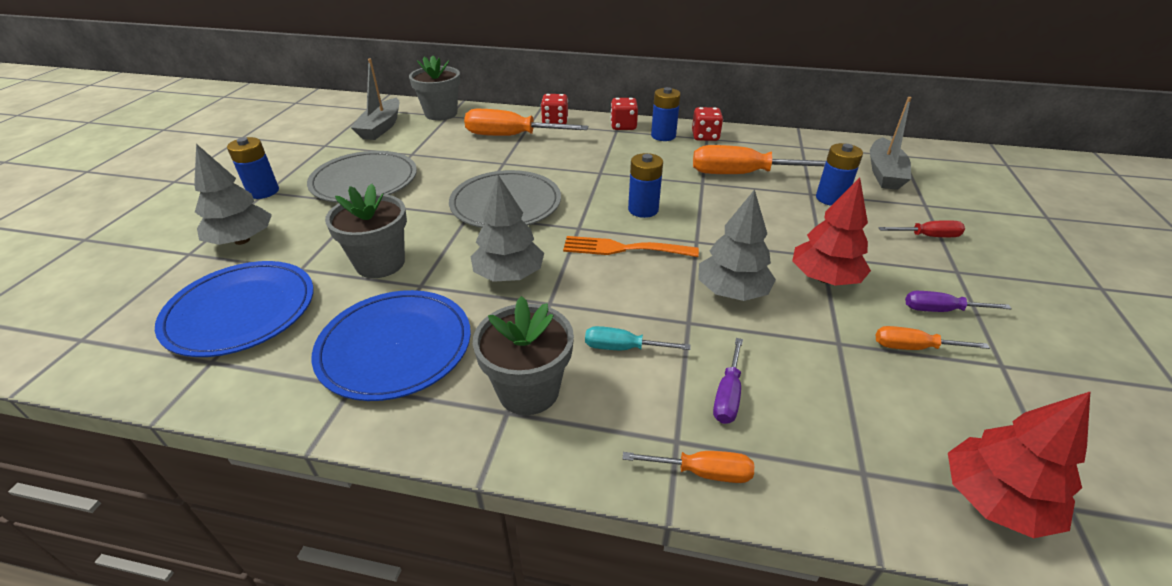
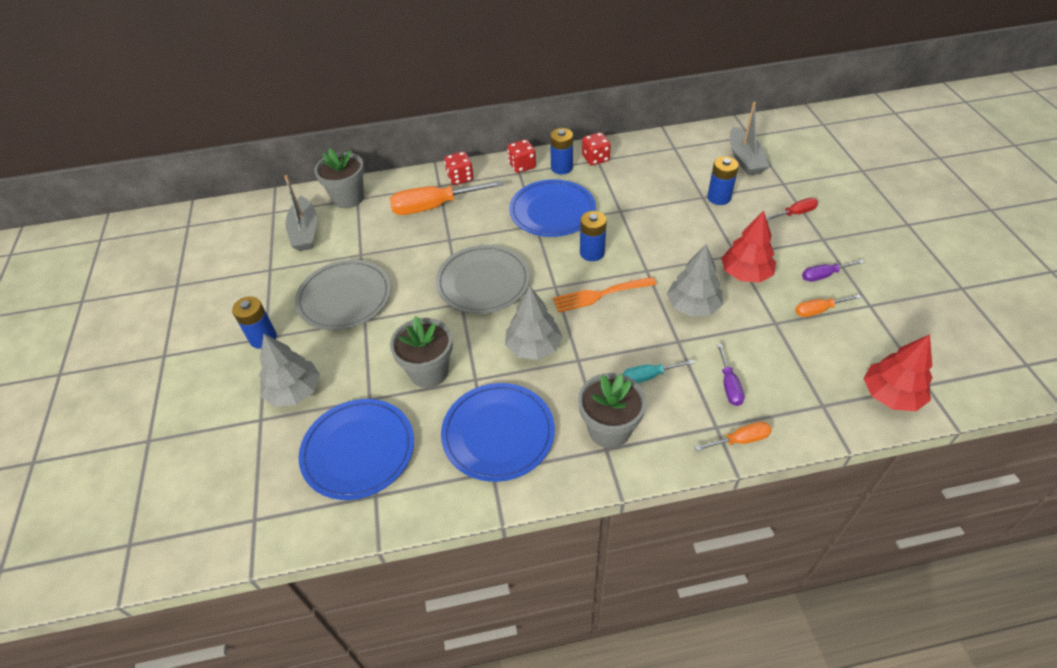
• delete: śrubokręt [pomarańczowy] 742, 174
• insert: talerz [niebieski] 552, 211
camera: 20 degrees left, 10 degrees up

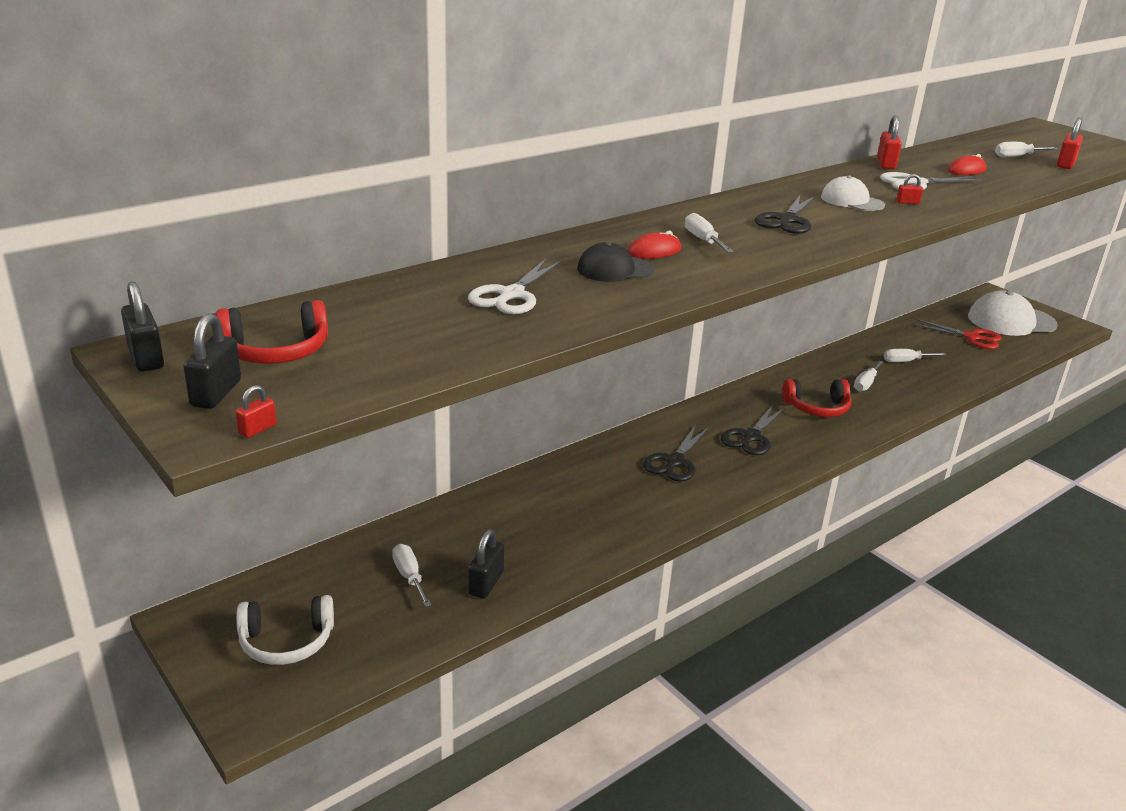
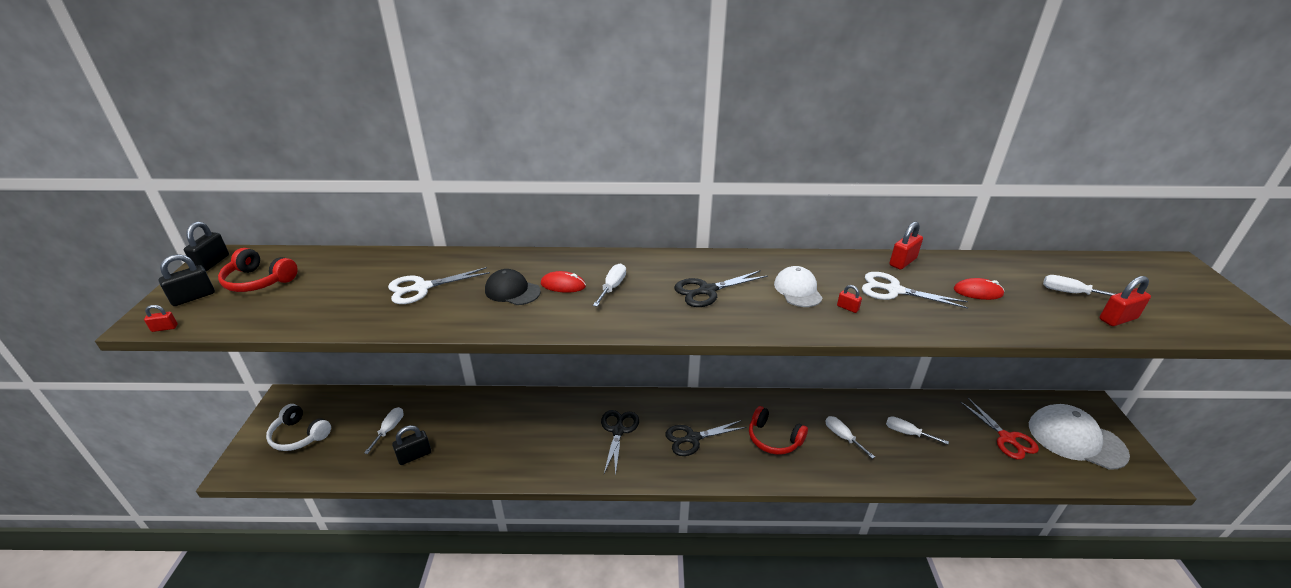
• rotate: nożyczki [czarny] 675, 461 = 618, 431 120 degrees clockwise
• rotate: śrubokręt [biały] 866, 384 = 842, 437 75 degrees clockwise
camera: 40 degrees right, 5 degrees up

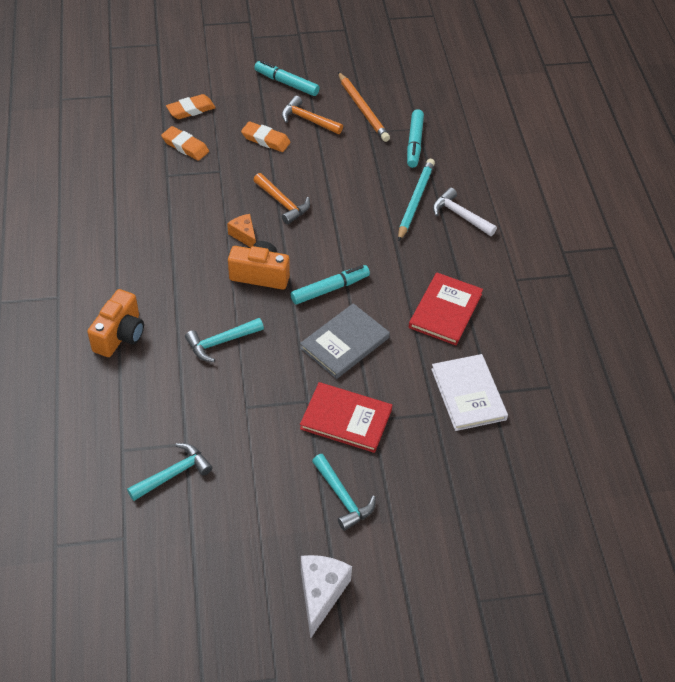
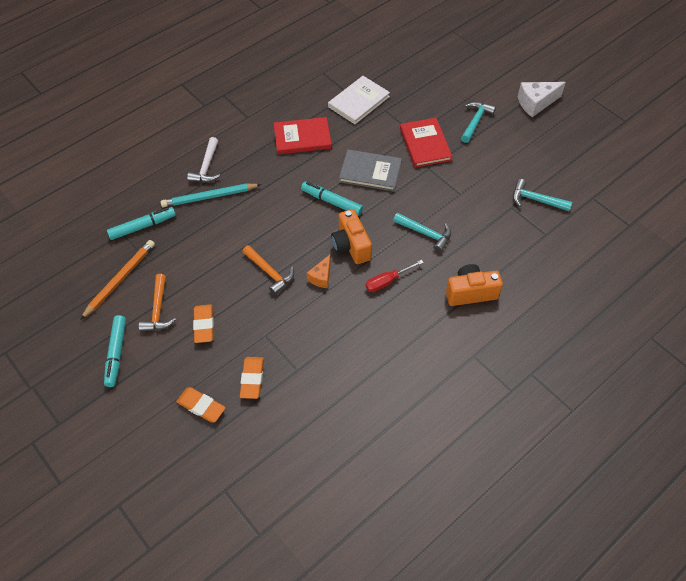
• rotate: młotek [pomarańczowy] 282, 203 = 270, 273 120 degrees clockwise
• insert: śrubokręt [czerwony] 387, 281
camera: 120 degrees left, 5 degrees up

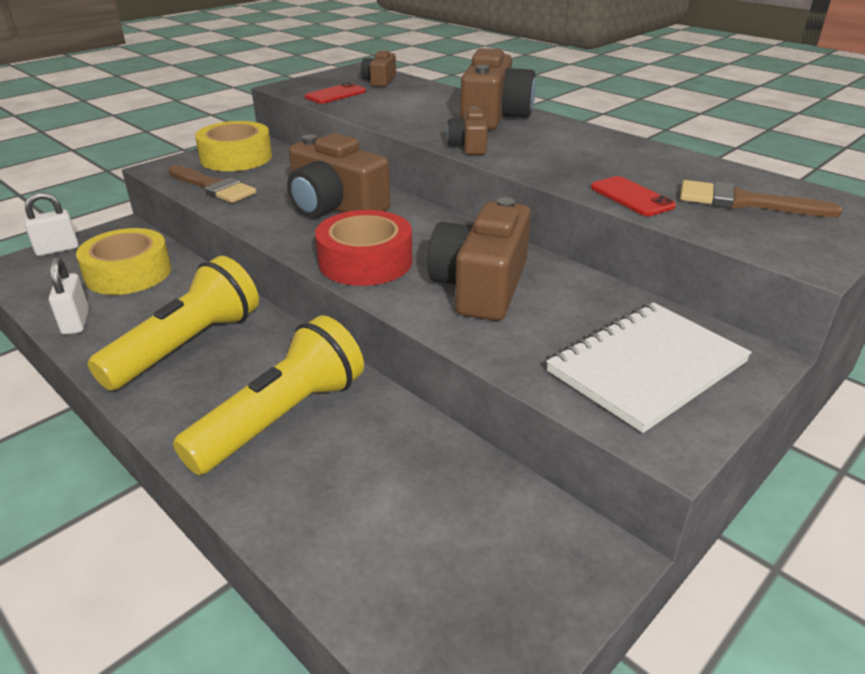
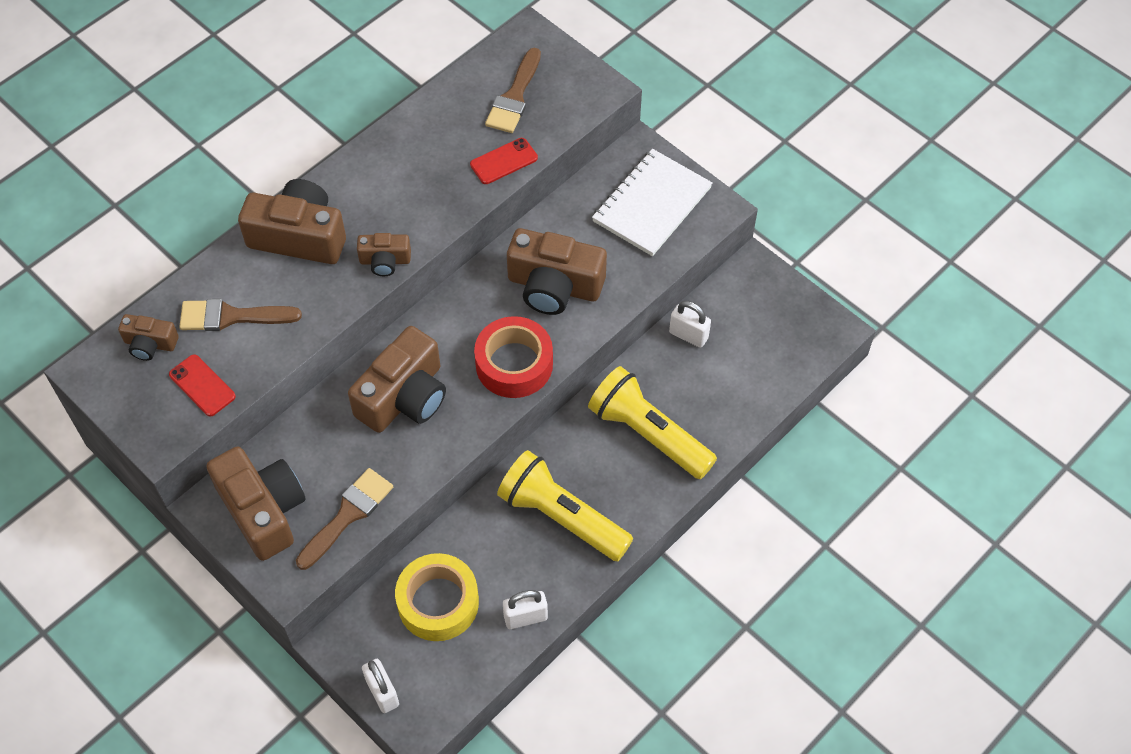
• replace: taśma klejąca [żółty] 236, 158 to aparat fotograficzny [brązowy] 263, 510
• rotate: zeszyt [biały] 647, 367 = 652, 204 75 degrees clockwise
• insert: pędzel [brązowy] 232, 316
• insert: kłódka [biały] 688, 335
camera: 90 degrees left, 25 degrees up

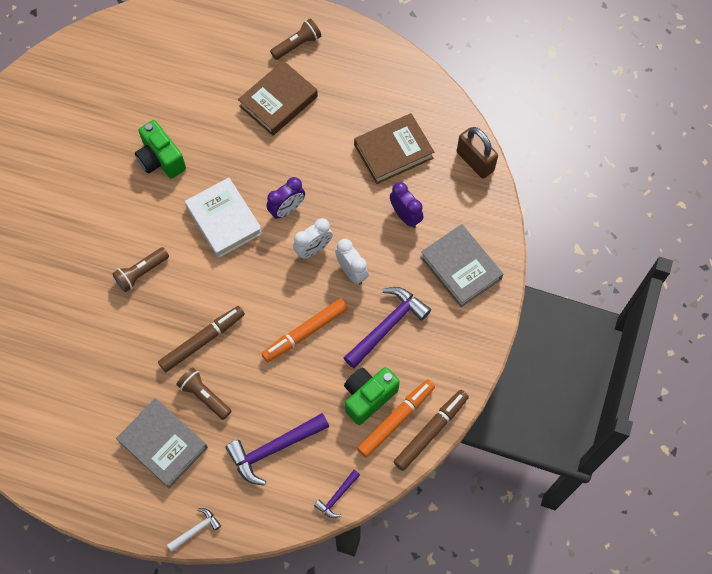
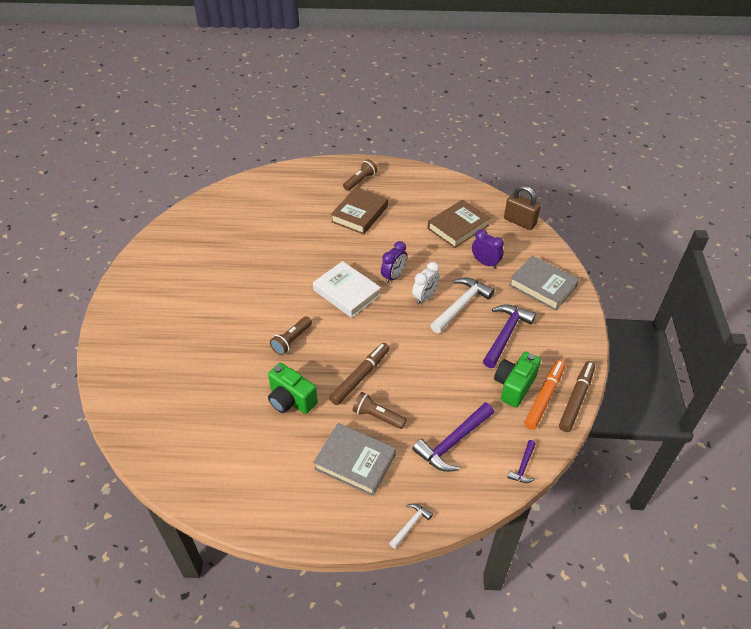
• move: aparat fotograficzny [zielony] 161, 159 to 291, 400
• delete: flamaster [pomarańczowy] 305, 332
• replace: budzik [biały] 352, 272 to młotek [biały] 461, 305
camera: 15 degrees left, 20 degrees down

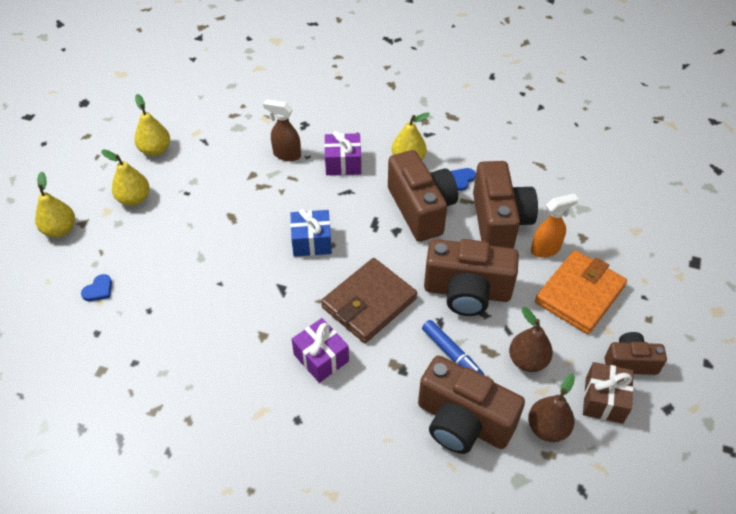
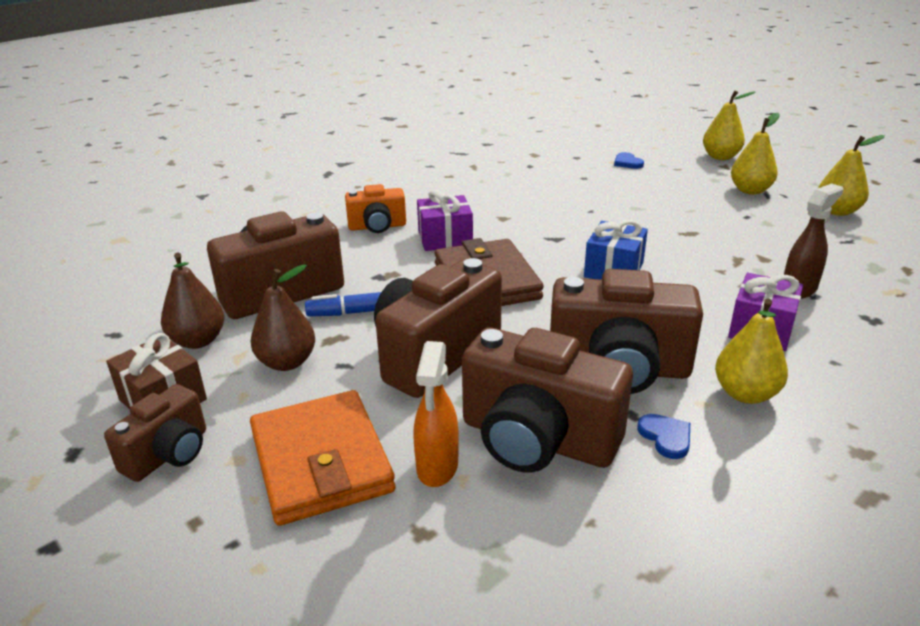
• insert: aparat fotograficzny [pomarańczowy] 377, 226
camera: 120 degrees right, 20 degrees down

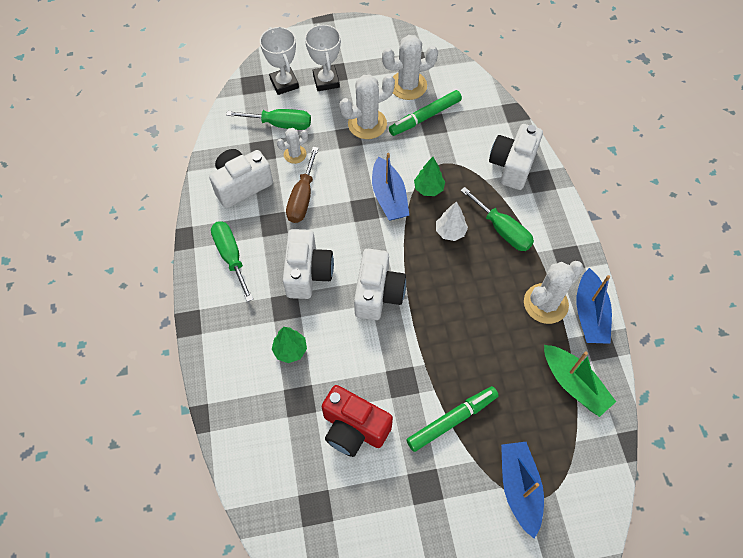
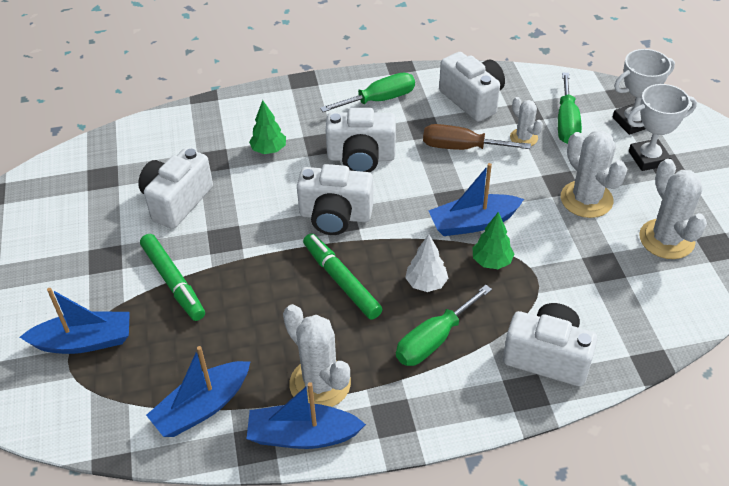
• recolor: aparat fotograficzny [czerwony] 354, 428 to aparat fotograficzny [biały] 177, 201
• move: flamaster [zielony] 425, 117 to 341, 281
• recolor: łódka [zielony] 573, 384 to łódka [niebieski] 202, 407
camera: 90 degrees right, 15 degrees down

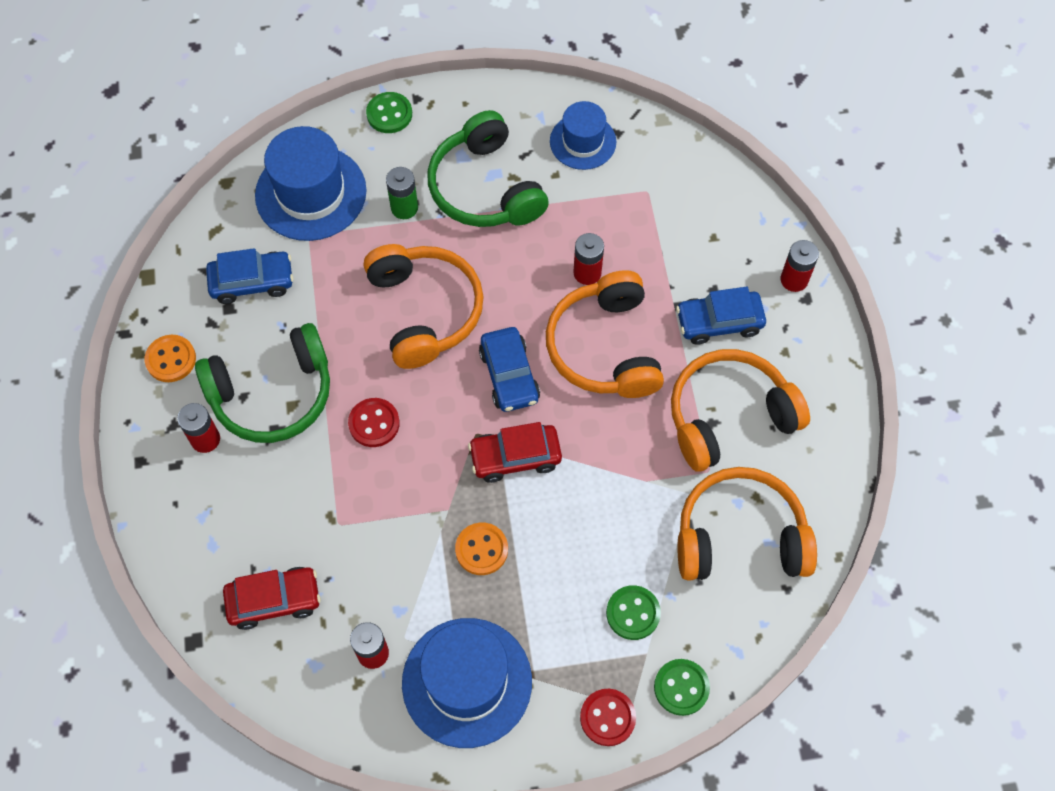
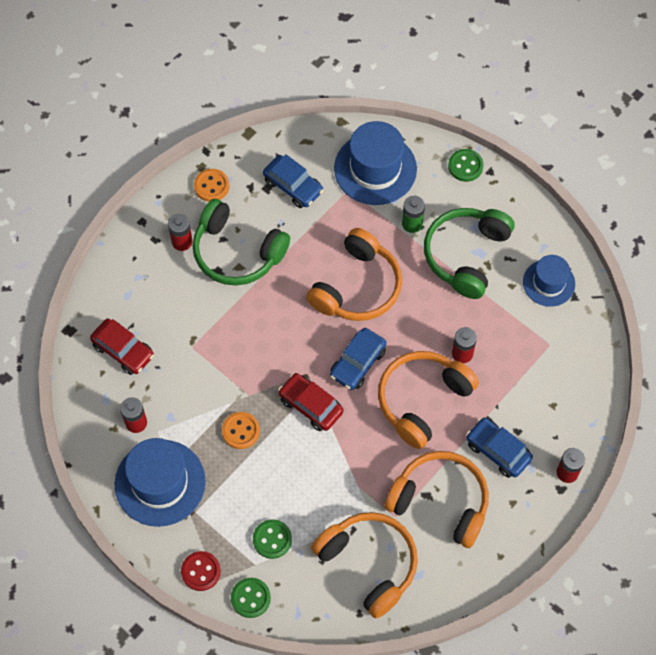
• delete: guzik [czerwony] 374, 423
camera: 50 degrees right, 0 degrees up

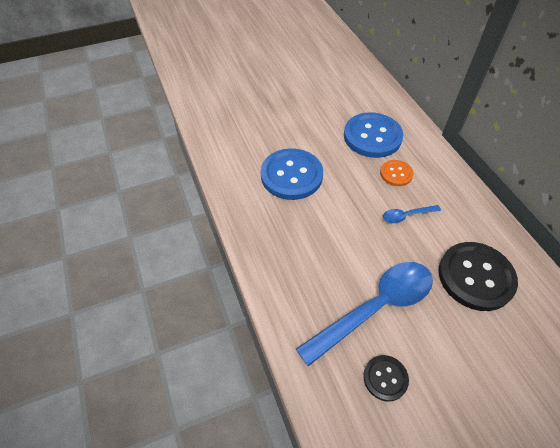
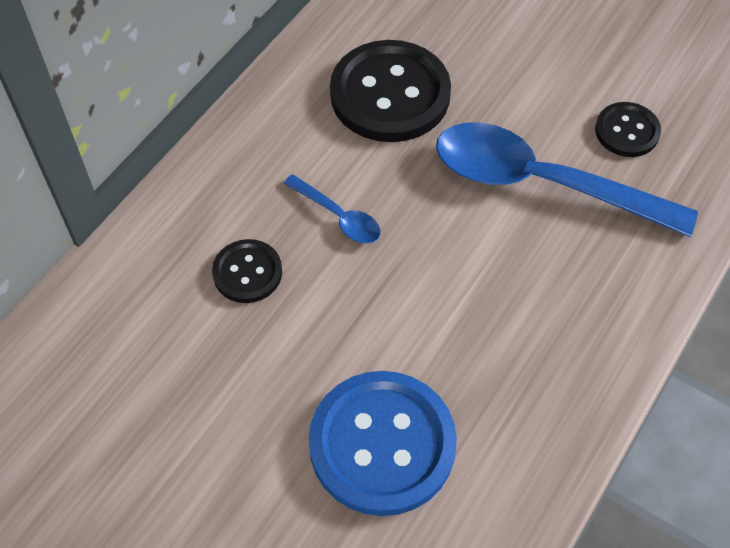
• delete: guzik [niebieski] 372, 136
• recolor: guzik [pomarańczowy] 396, 174 to guzik [czarny] 247, 272
camera: 125 degrees left, 5 degrees up

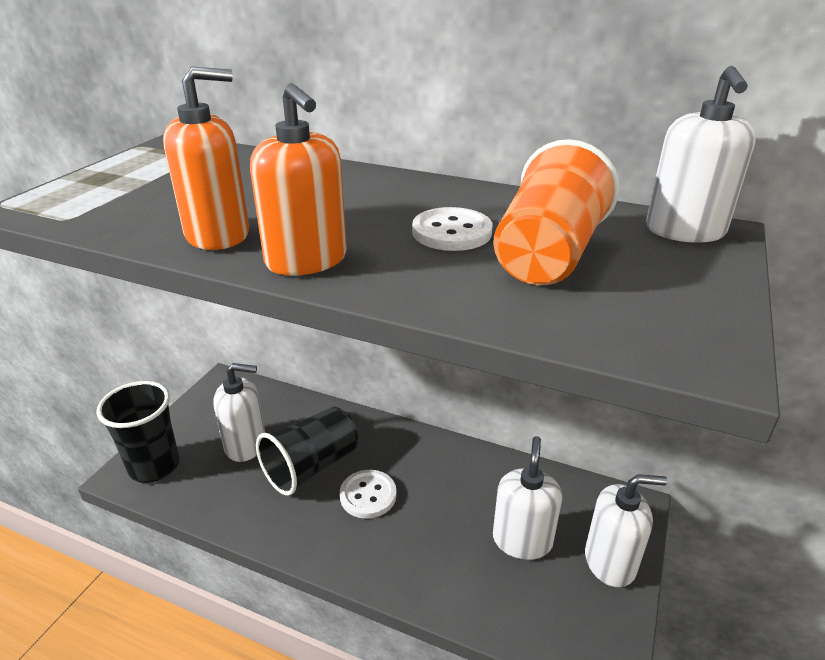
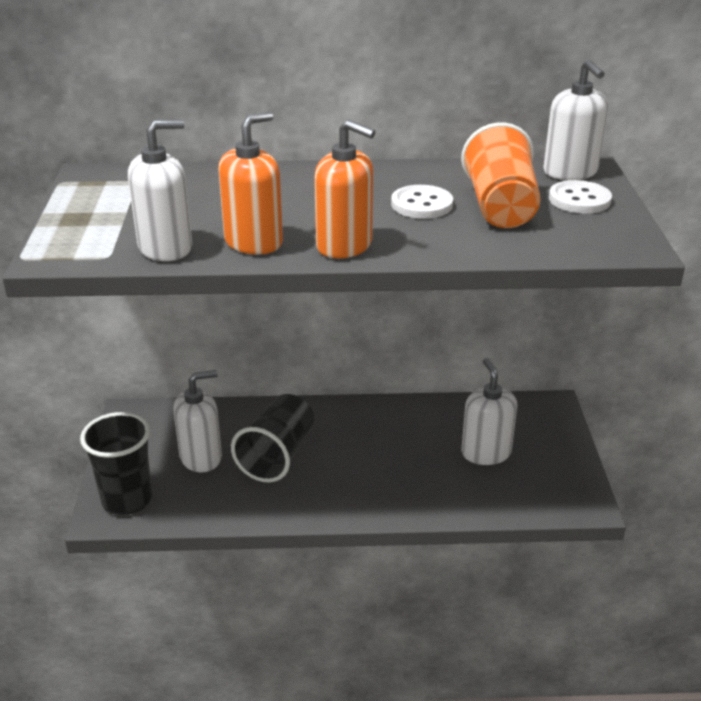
• move: guzik [biały] 368, 495 to 579, 199
• move: dozownik mydła [biały] 610, 562 to 165, 248
camera: 25 degrees left, 0 degrees up

